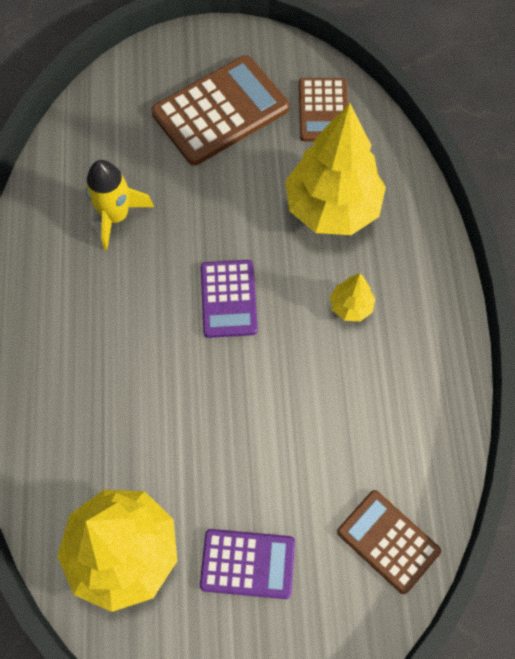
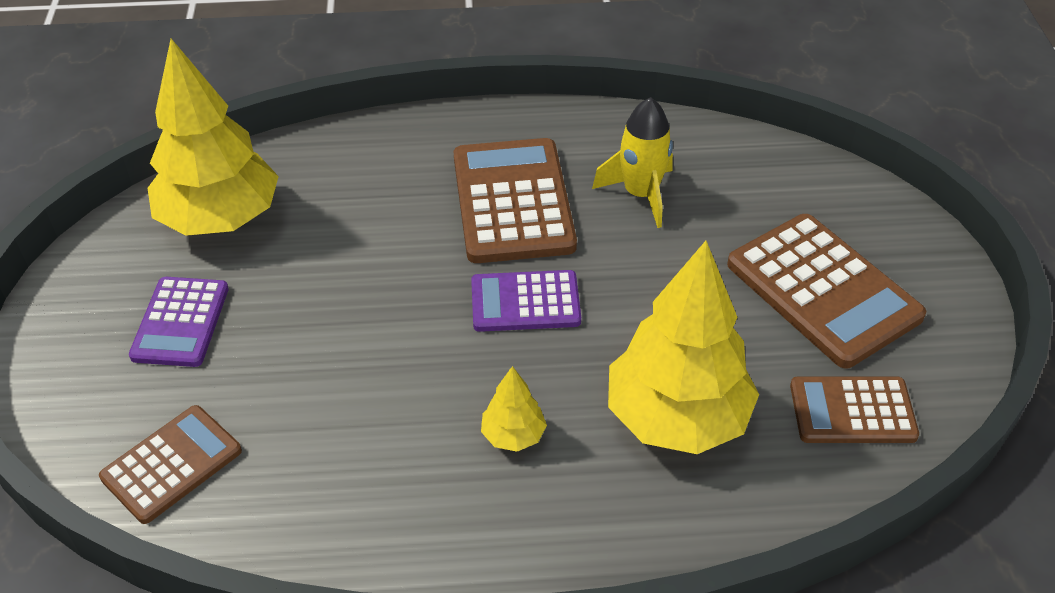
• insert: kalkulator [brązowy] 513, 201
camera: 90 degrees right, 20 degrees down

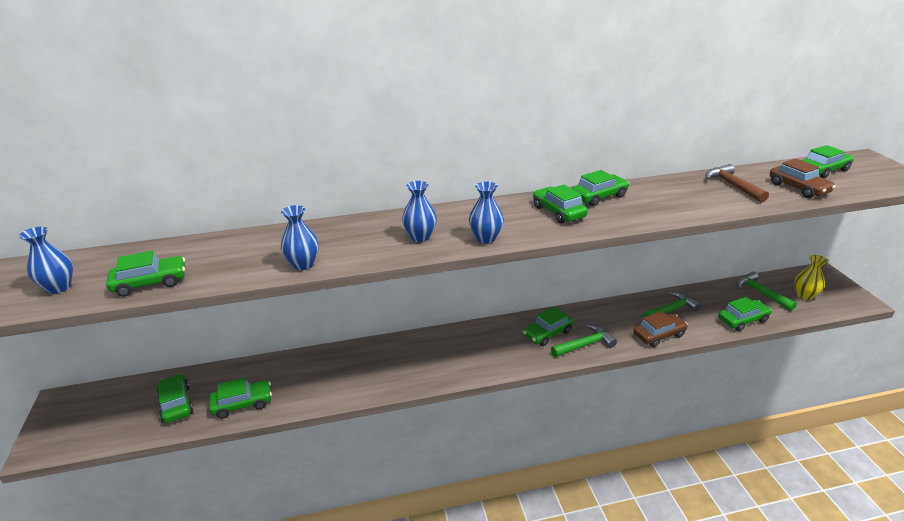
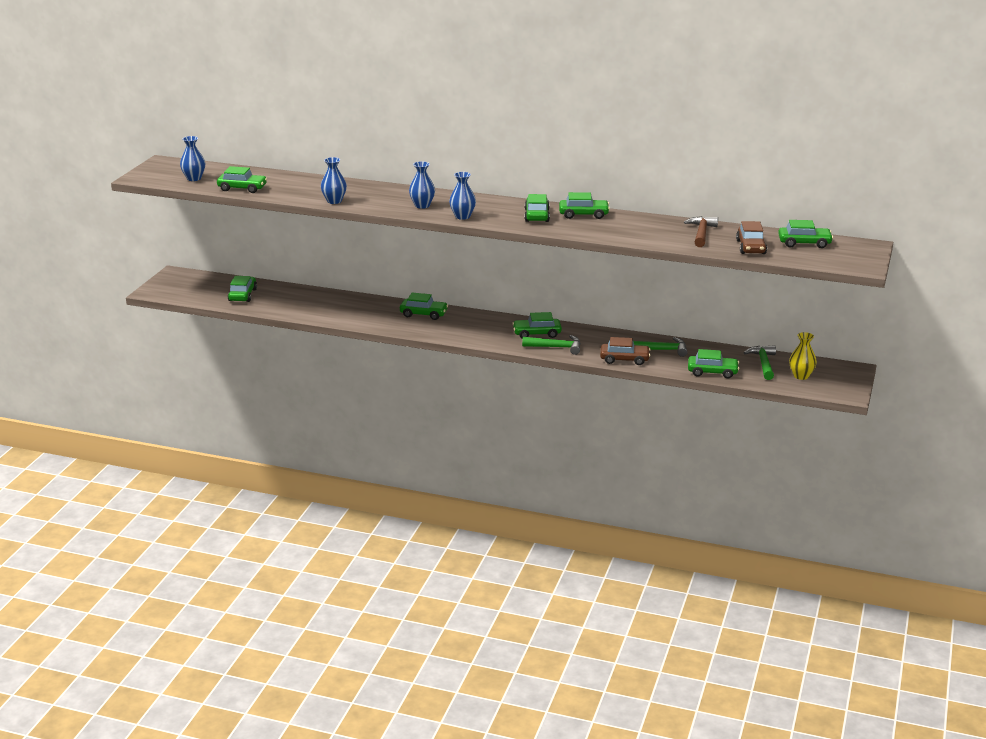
• move: samochód [zielony] 242, 404 to 423, 314
camera: 30 degrees right, 5 degrees down

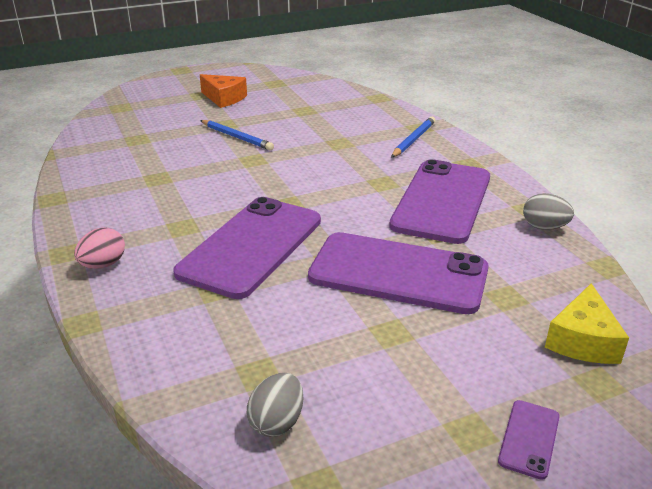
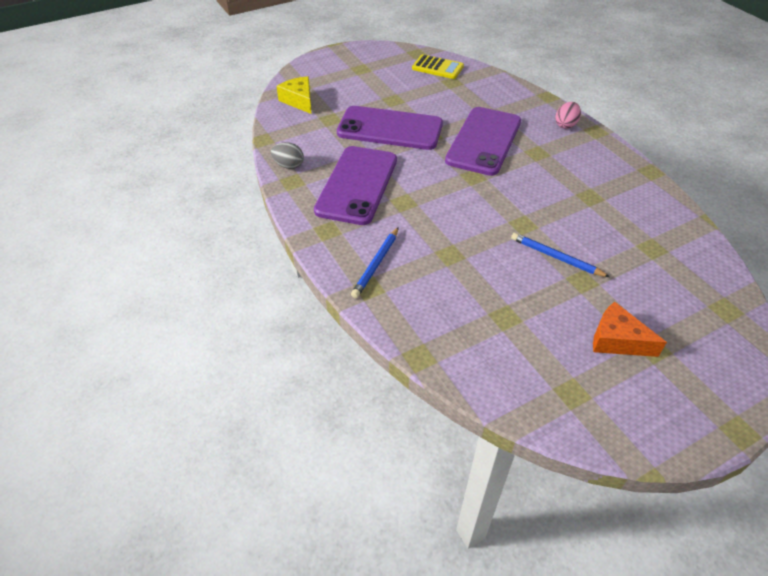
• replace: jajko [szary] 277, 422 to kalkulator [żółty] 437, 68
• delete: telefon [fioletowy] 529, 438
• rotate: ser [żółty] 583, 340 = 299, 101 45 degrees counterclockwise
camera: 175 degrees right, 15 degrees up

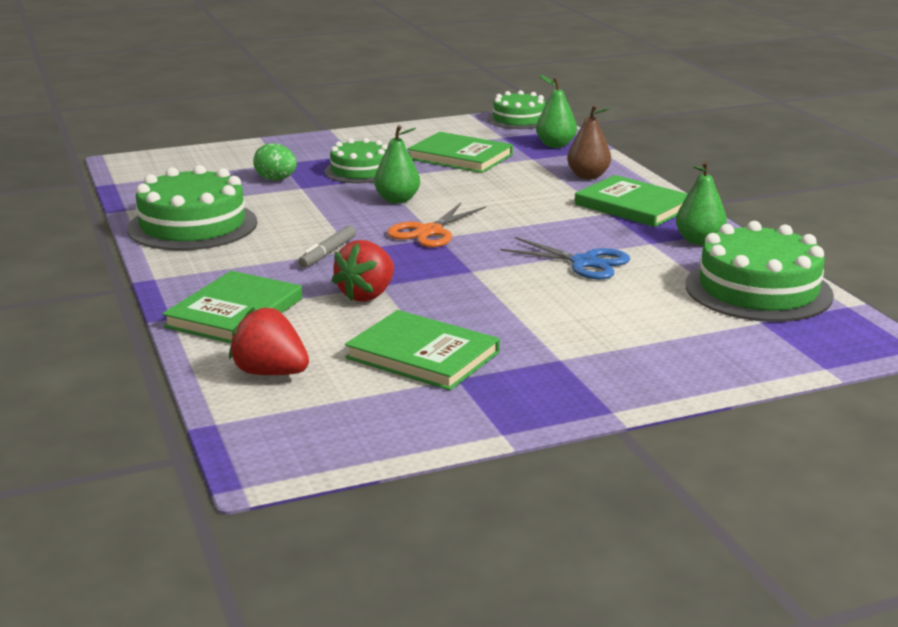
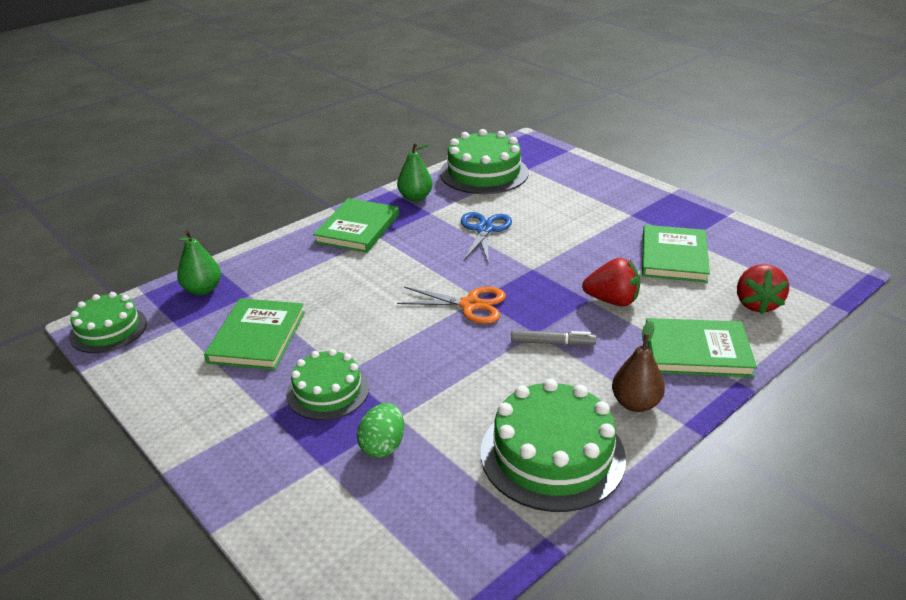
• delete: gruszka [zielony] 397, 200
• move: gruszka [brązowy] 588, 176 to 635, 403
camera: 110 degrees left, 10 degrees up

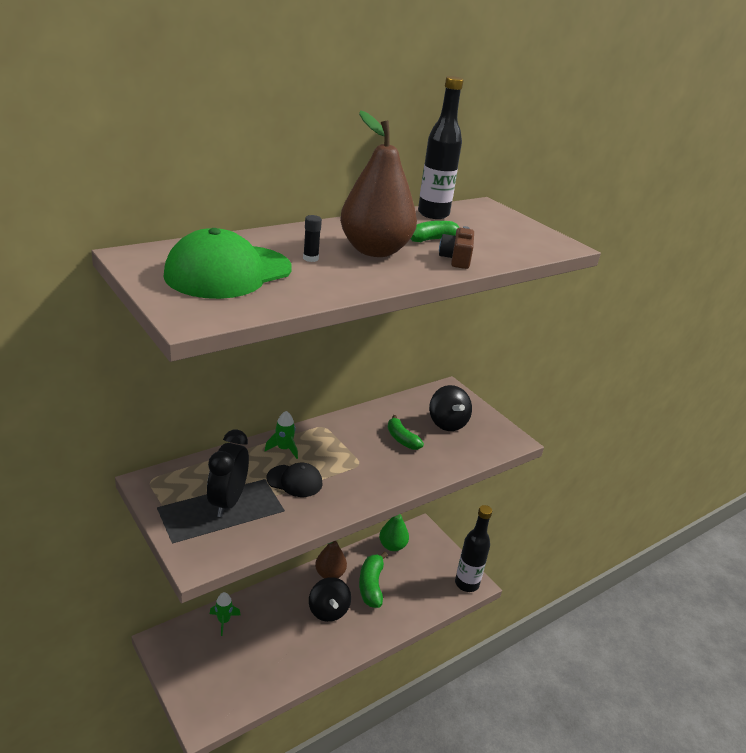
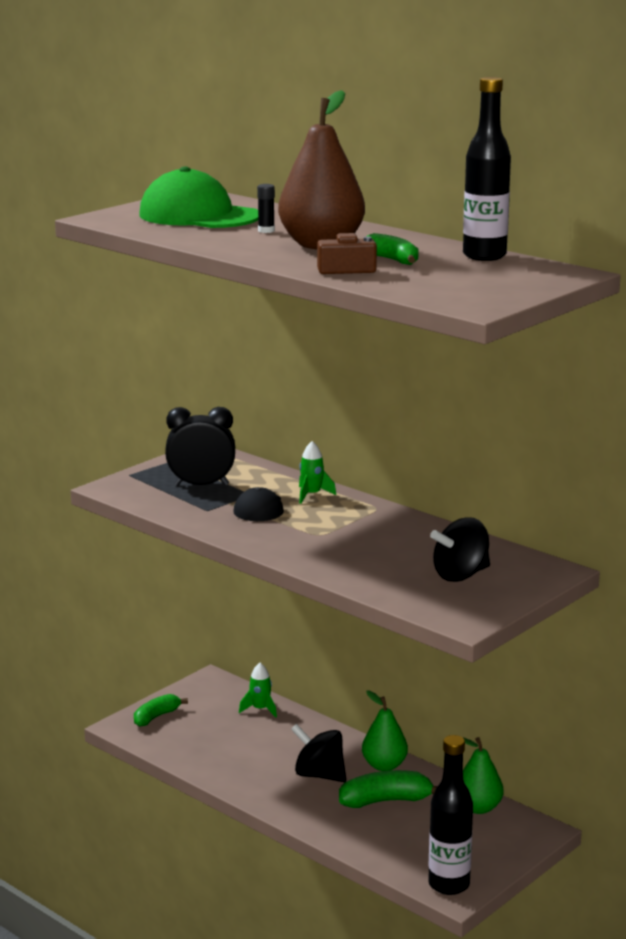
• rotate: bączek [czarny] 328, 611 = 319, 775 60 degrees clockwise
• recolor: gruszka [brązowy] 330, 574 to gruszka [zielony] 384, 765
• move: banan [zielony] 401, 439 to 156, 717
camera: 80 degrees right, 10 degrees down

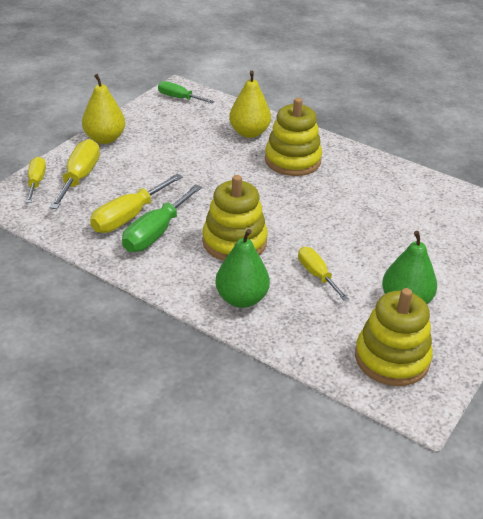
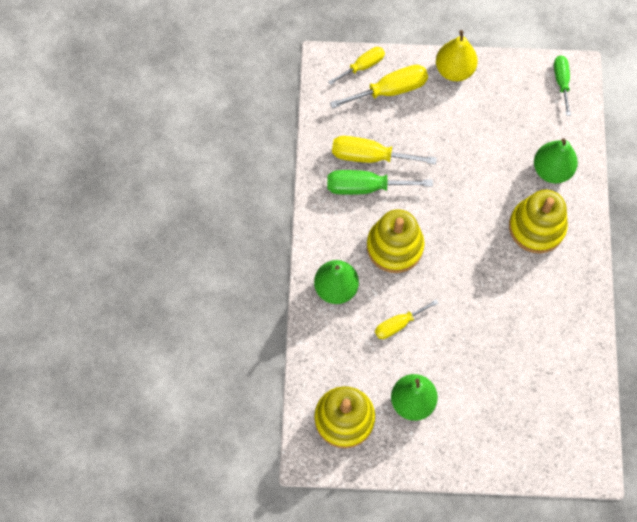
• recolor: gruszka [żółty] 249, 133 to gruszka [zielony] 551, 170
• rotate: śrubokręt [żółty] 316, 275 = 398, 324 150 degrees counterclockwise
camera: 60 degrees right, 30 degrees up

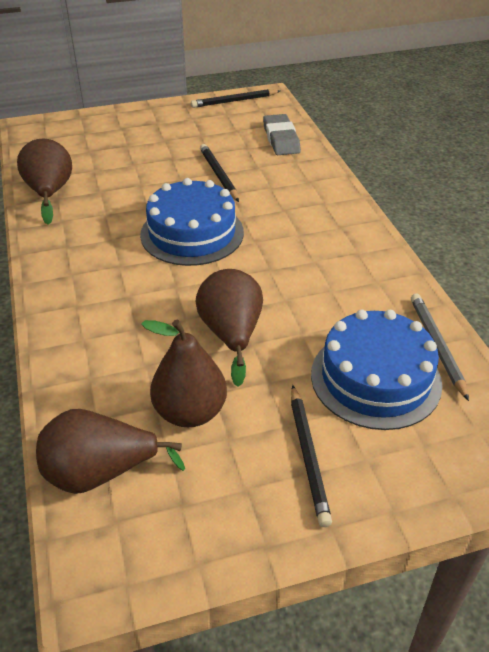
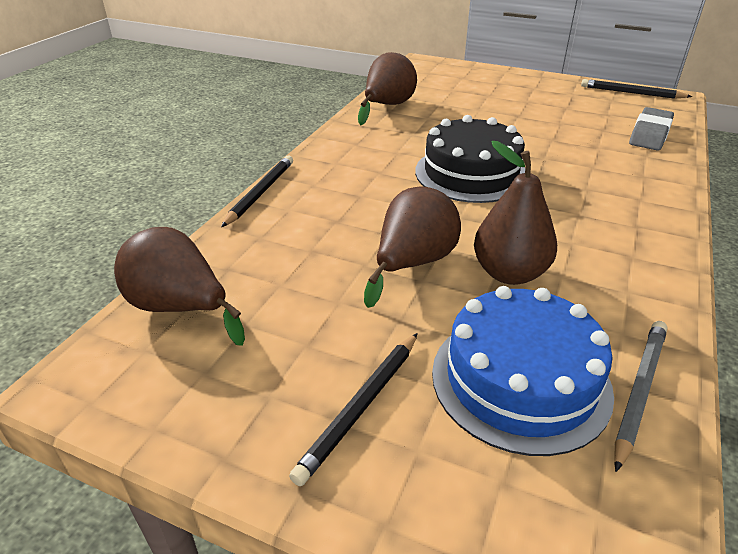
• recolor: tort [niebieski] 192, 233 to tort [czarny] 471, 173
• move: gruszka [brązowy] 190, 412 to 509, 273
• move: ołówek [czarny] 218, 175 to 260, 193
camera: 40 degrees right, 5 degrees down

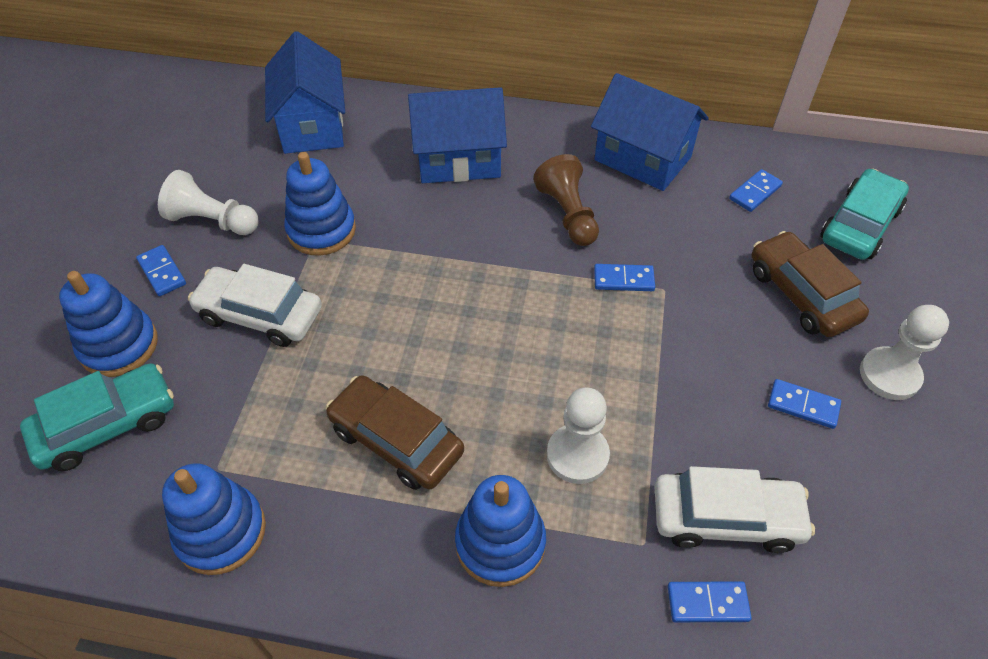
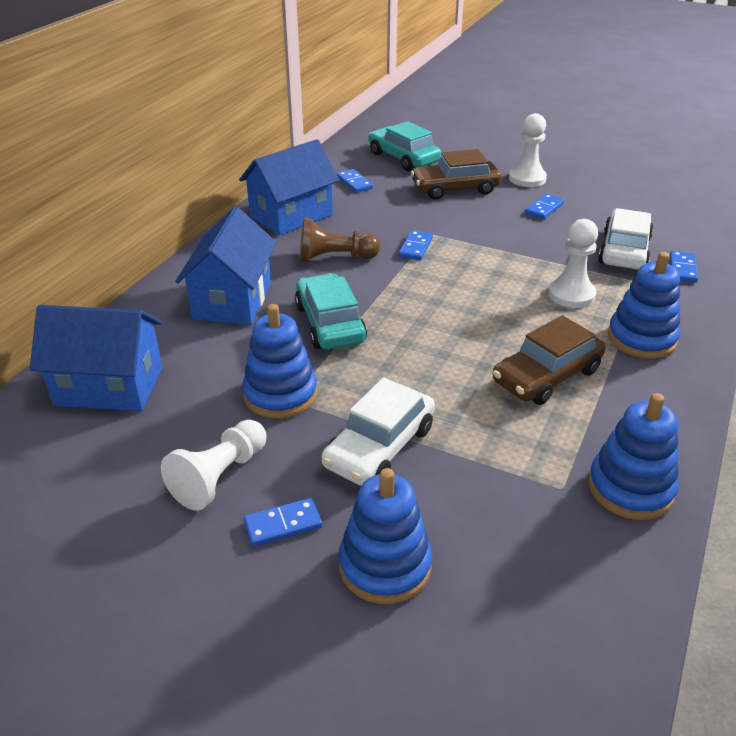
• move: samochód [turkusowy] 107, 425 to 330, 323
camera: 75 degrees left, 15 degrees down

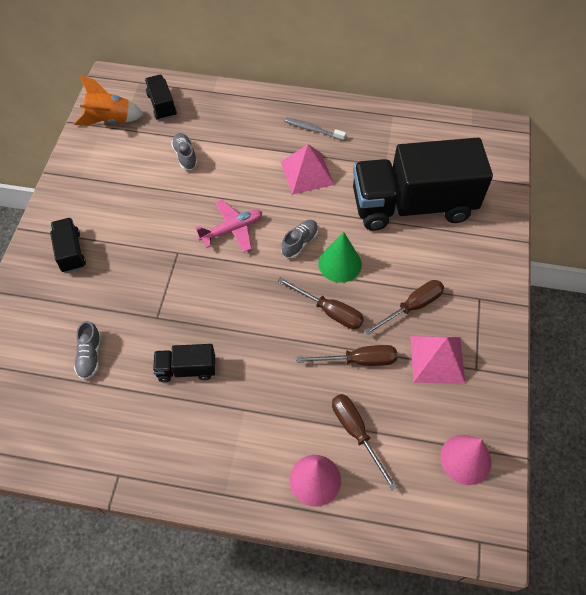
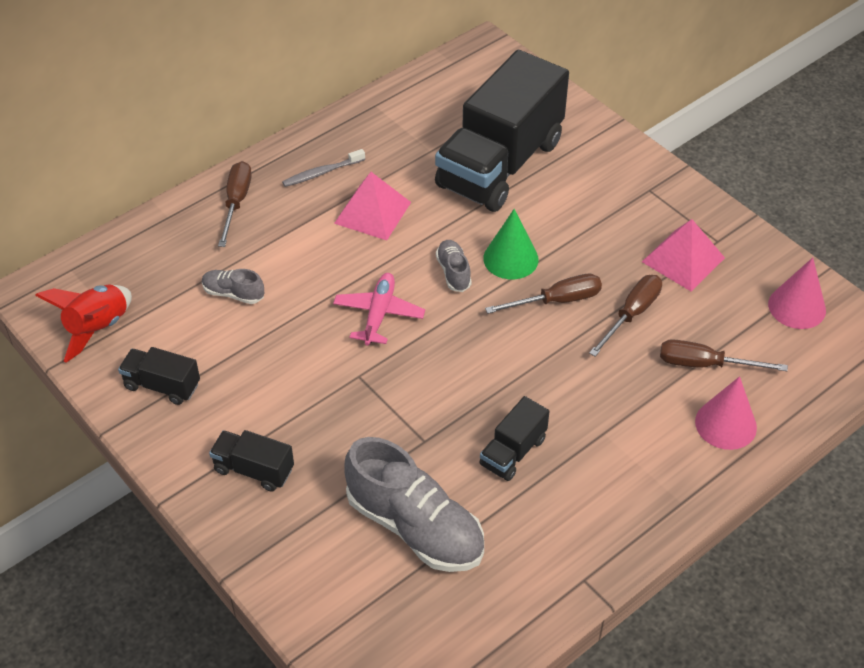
• recolor: rakieta [pomarańczowy] 110, 120 to rakieta [czerwony] 97, 328
• resize: but [szary] 90, 356 = 415, 527 x2.13
• move: ciężarówka [czarny] 162, 105 to 162, 385
• move: śrubokręt [brązowy] 412, 307 to 236, 202
camera: 50 degrees left, 10 degrees down

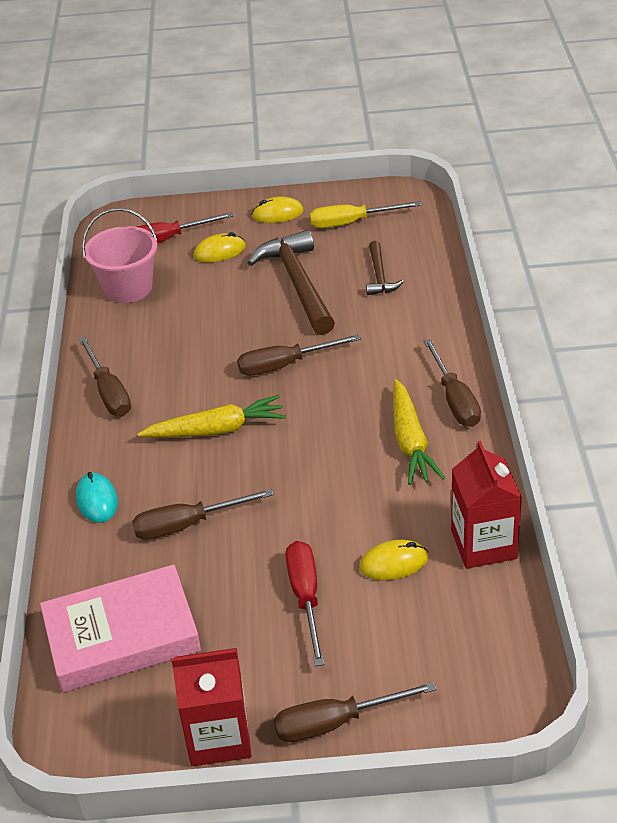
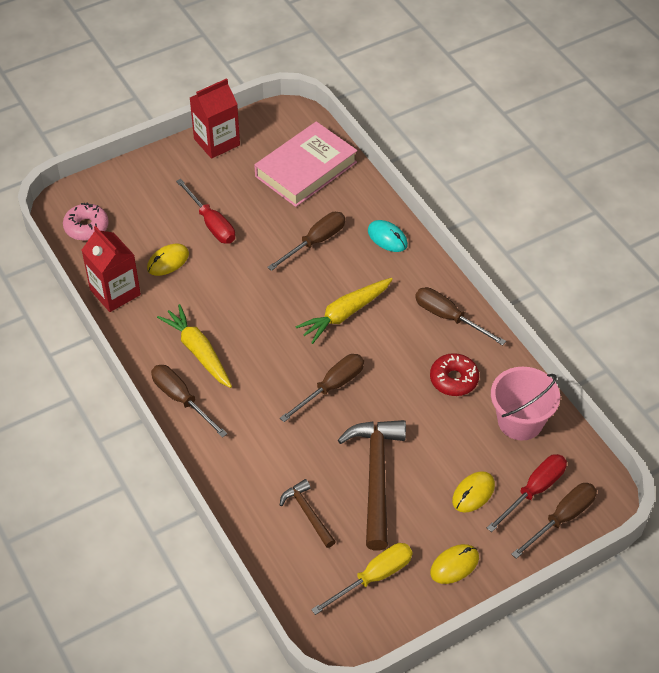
• rotate: młotek [brązowy] 297, 284 = 375, 477 135 degrees counterclockwise
• move: śrubokręt [brązowy] 336, 722 to 562, 518
• insert: donut [różowy] 86, 227
• insert: donut [czerwony] 454, 379
camera: 150 degrees right, 10 degrees up

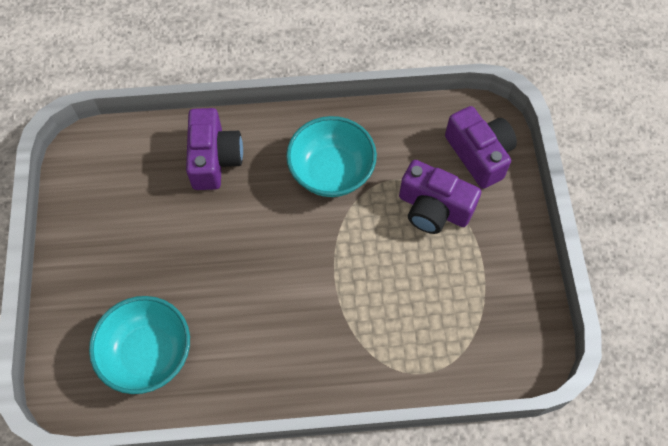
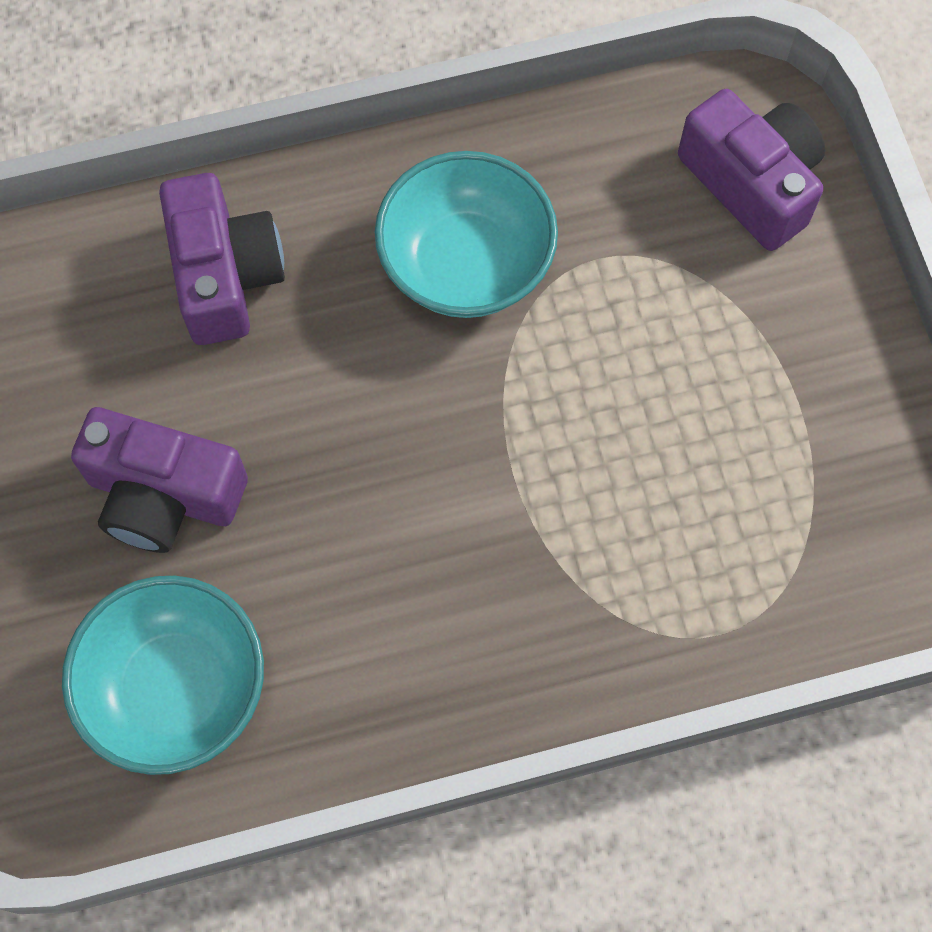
• move: aparat fotograficzny [fioletowy] 433, 208 to 163, 495
camera: 10 degrees left, 5 degrees up

